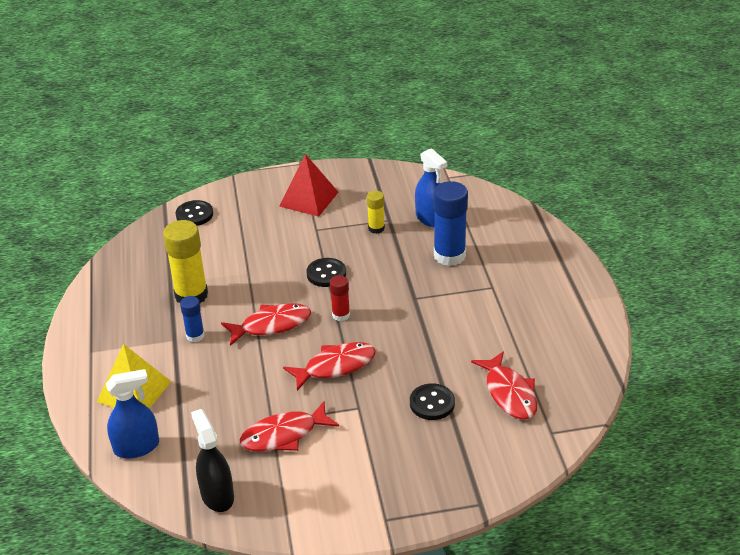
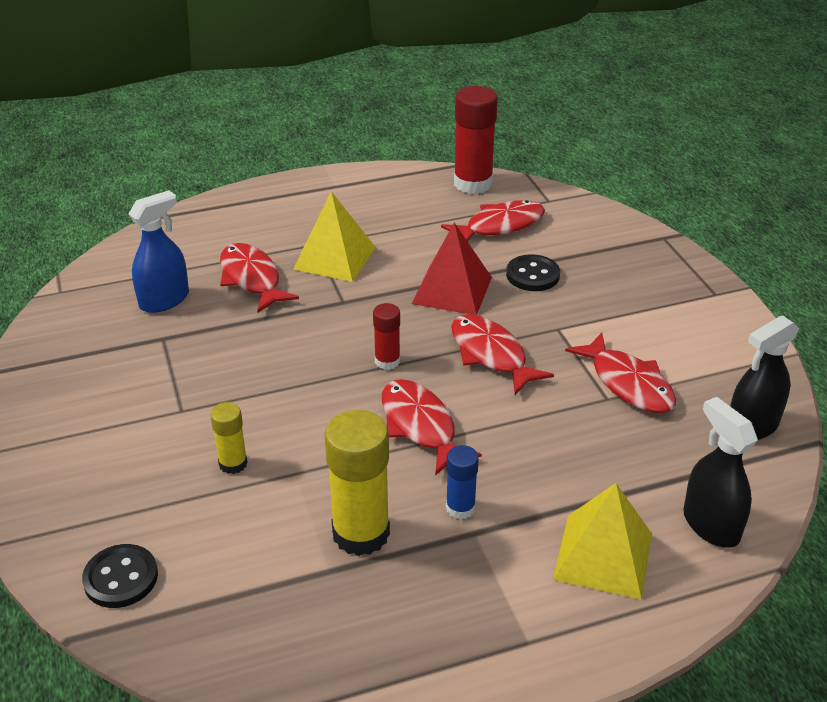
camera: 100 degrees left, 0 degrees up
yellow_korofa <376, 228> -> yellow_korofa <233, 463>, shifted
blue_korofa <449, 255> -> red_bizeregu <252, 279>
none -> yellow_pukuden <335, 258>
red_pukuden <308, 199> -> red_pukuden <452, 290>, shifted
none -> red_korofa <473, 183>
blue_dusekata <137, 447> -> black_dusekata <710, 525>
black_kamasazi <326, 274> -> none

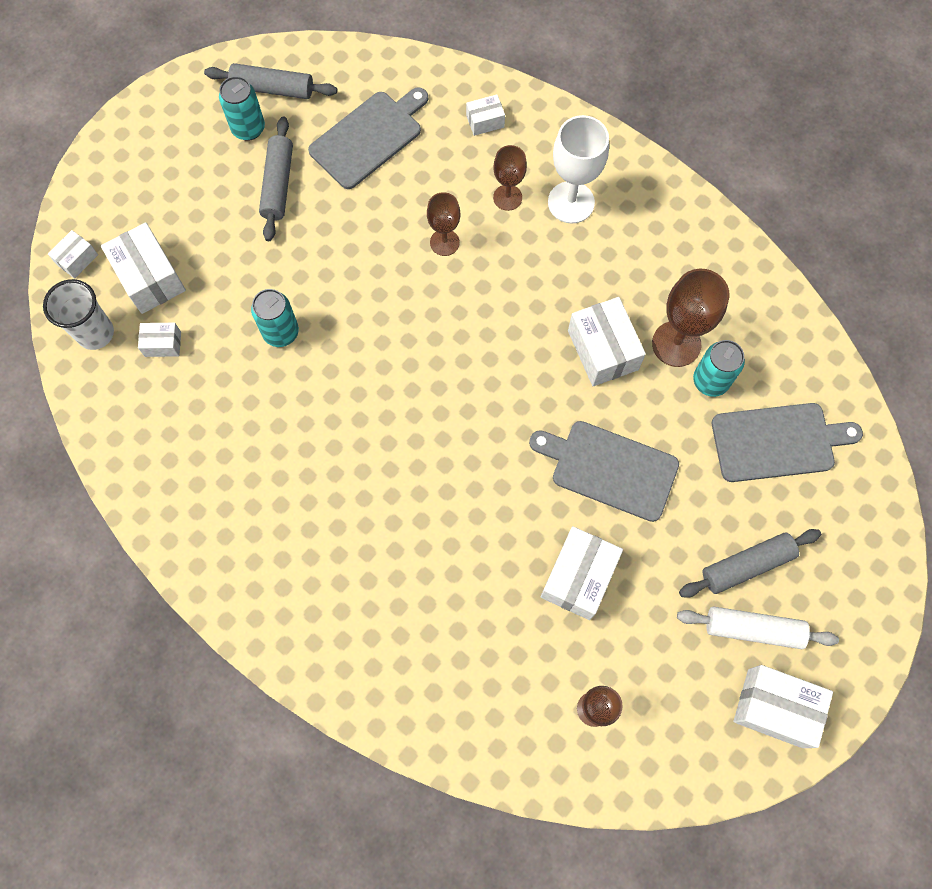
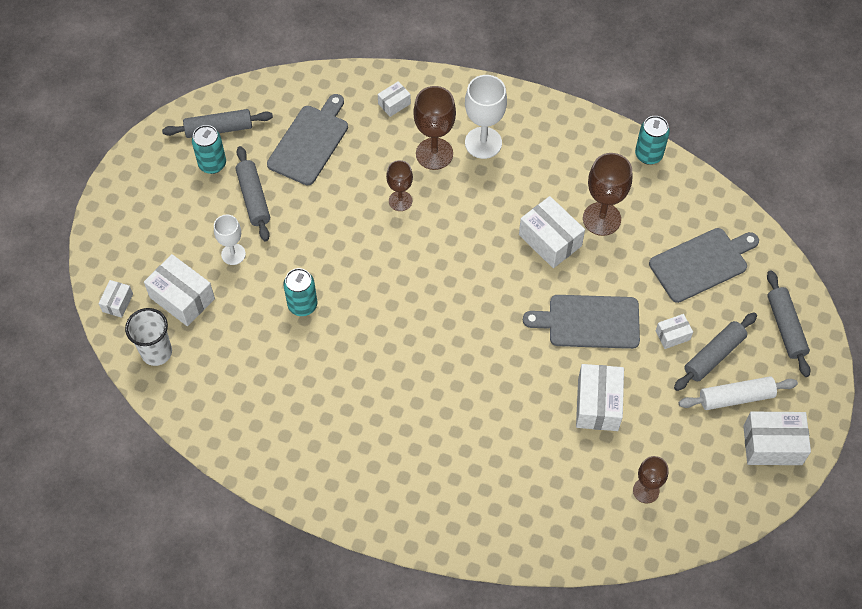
camera: 20 degrees left, 10 degrees down
none -> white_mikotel <233, 254>
brown_mikotel <507, 197> -> brown_mikotel <434, 154>, x1.60
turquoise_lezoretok <710, 381> -> turquoise_lezoretok <648, 155>, shifted
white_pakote <163, 344> -> white_pakote <672, 335>, shifted
none -> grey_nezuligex <785, 327>

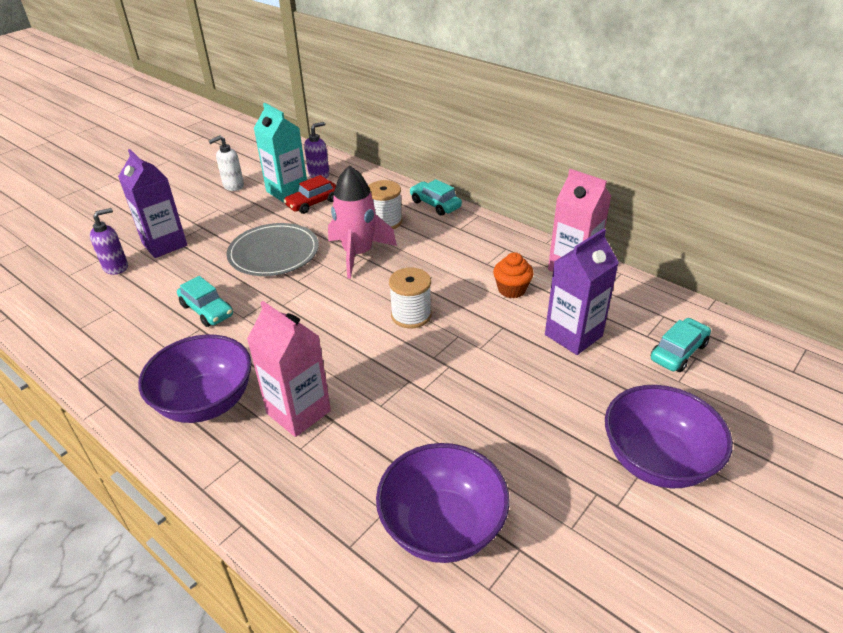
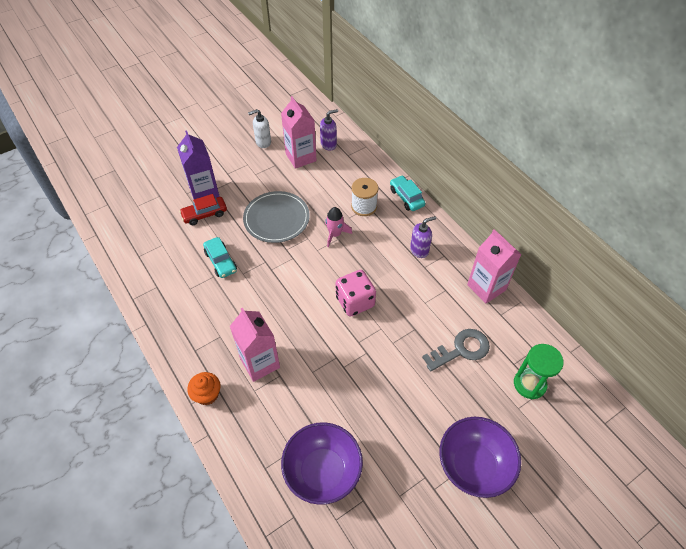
camera: 15 degrees right, 15 degrees up
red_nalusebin <313, 203> -> red_nalusebin <204, 214>, shifted
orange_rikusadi <511, 289> -> orange_rikusadi <207, 394>, shifted
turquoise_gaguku <287, 191> -> pink_gaguku <301, 157>
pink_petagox <358, 254> -> pink_petagox <335, 234>, x0.57
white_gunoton <411, 315> -> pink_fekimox <355, 302>
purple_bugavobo <116, 267> -> purple_bugavobo <419, 250>, shifted
purple_gaguku <573, 335> -> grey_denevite <461, 349>
turquoise_nalusebin <678, 352> -> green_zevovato <529, 384>
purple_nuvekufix <206, 402> -> none

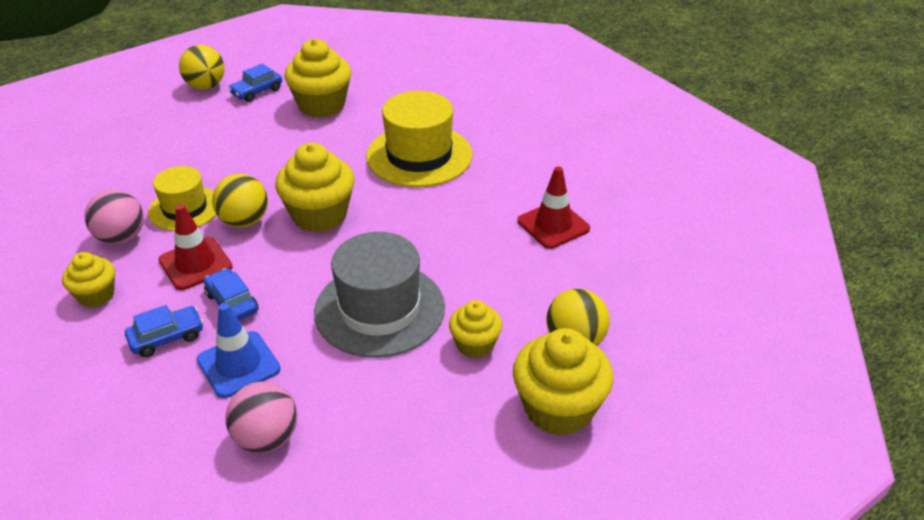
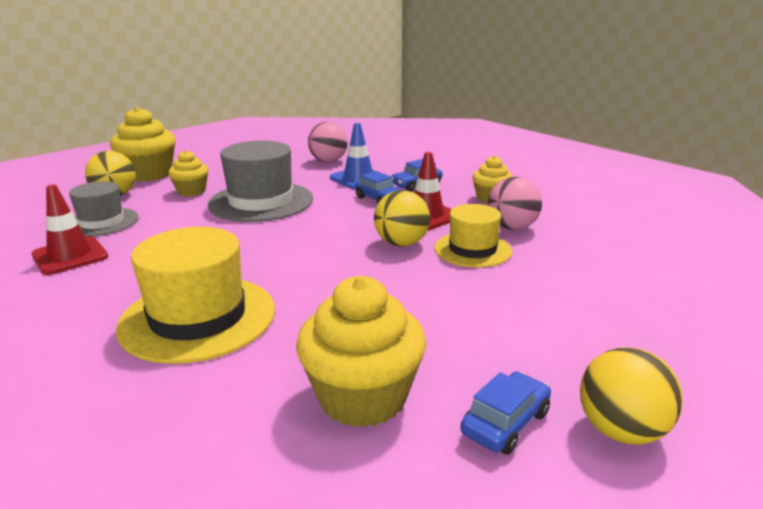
camera: 175 degrees right, 15 degrees down
none -> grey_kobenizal <102, 222>
yellow_rikusadi <319, 215> -> none

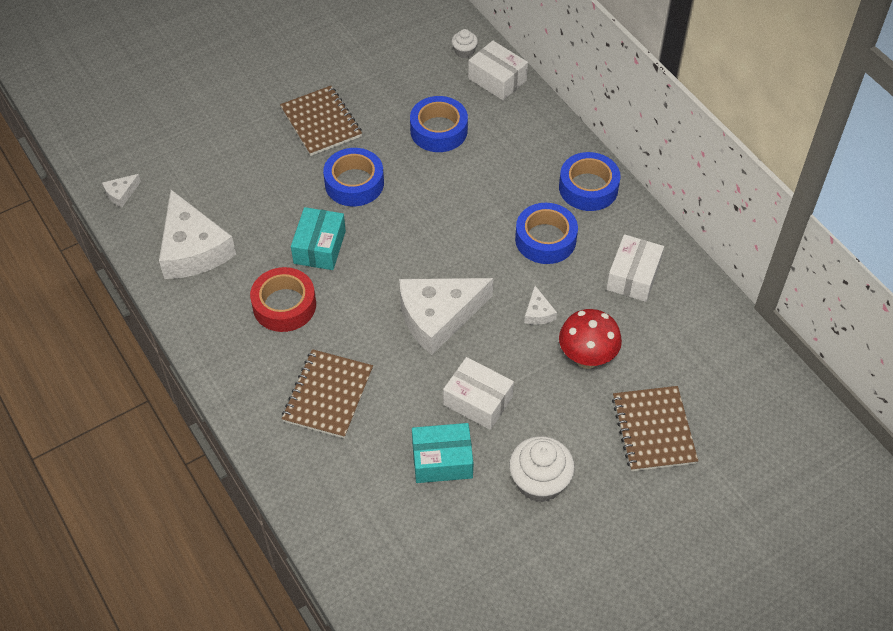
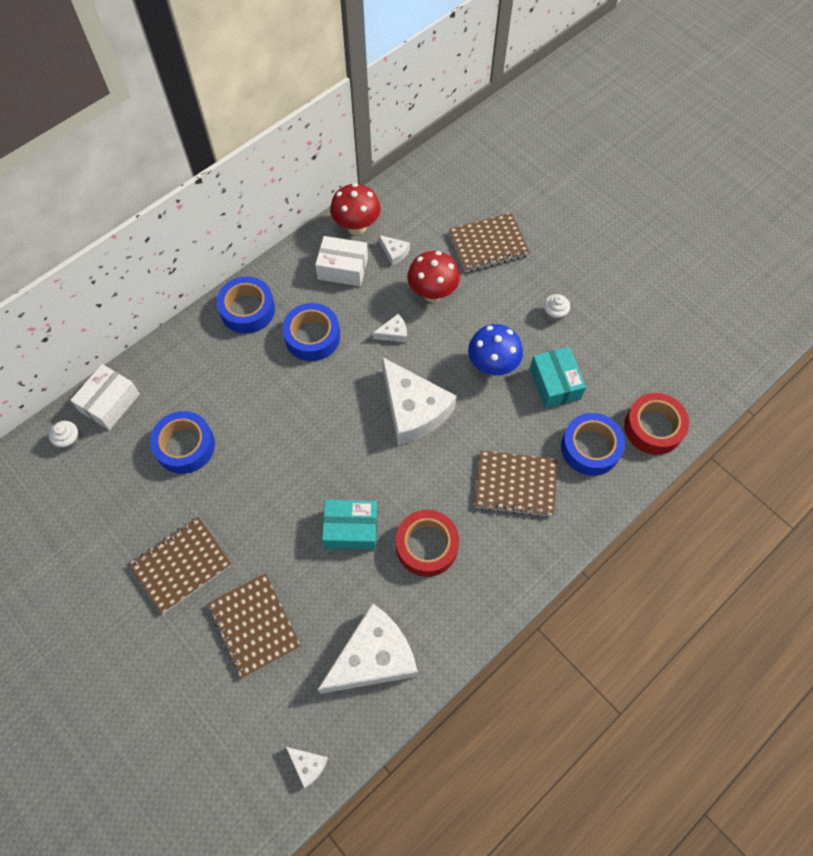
camera: 100 degrees left, 10 degrees up
none -> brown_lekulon <254, 626>
none -> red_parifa <356, 227>
none -> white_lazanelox <394, 252>
white_pakote <478, 401> -> blue_parifa <492, 366>
white_rikusadi <539, 482> -> white_rikusadi <554, 313>, x0.52
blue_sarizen <354, 183> -> blue_sarizen <590, 448>, shifted
none -> red_sarizen <653, 427>

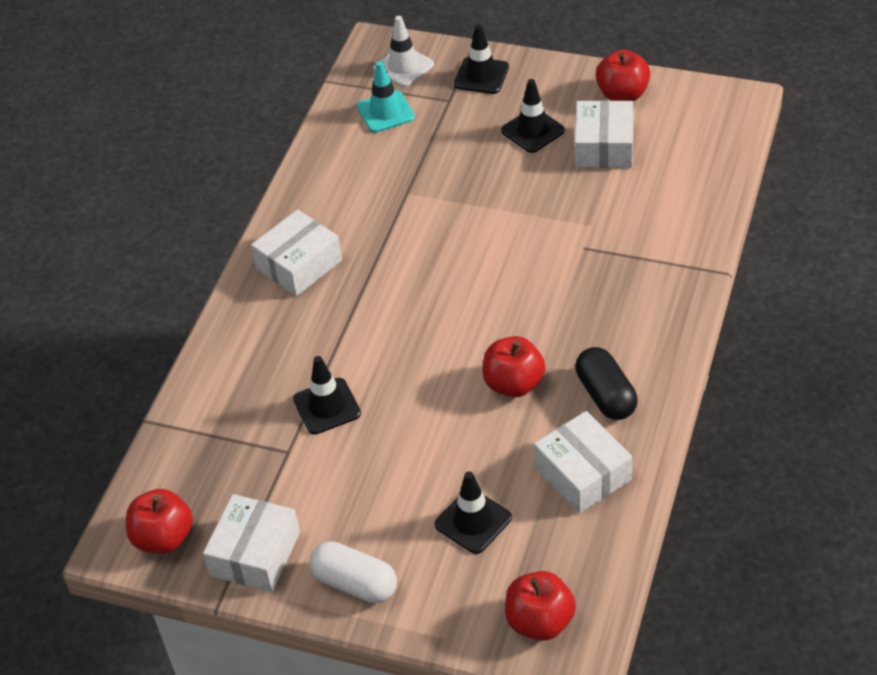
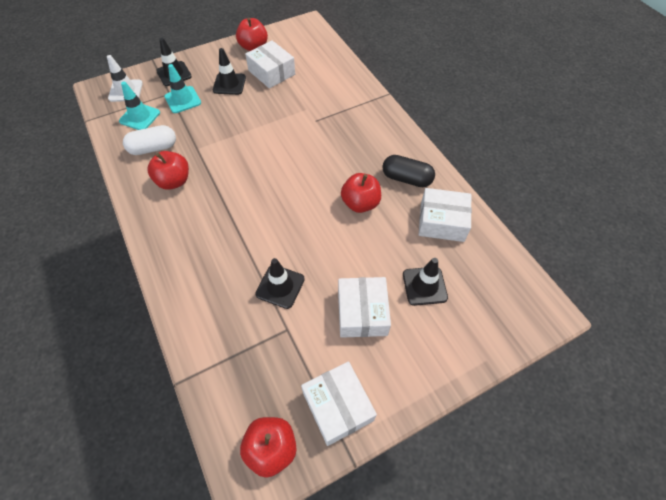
camera: 50 degrees left, 10 degrees up
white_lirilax <355, 584> -> white_lirilax <153, 148>, shifted
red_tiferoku <540, 621> -> red_tiferoku <174, 181>, shifted
none -> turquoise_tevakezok <183, 100>
white_pakote <299, 264> -> white_pakote <362, 312>, shifted

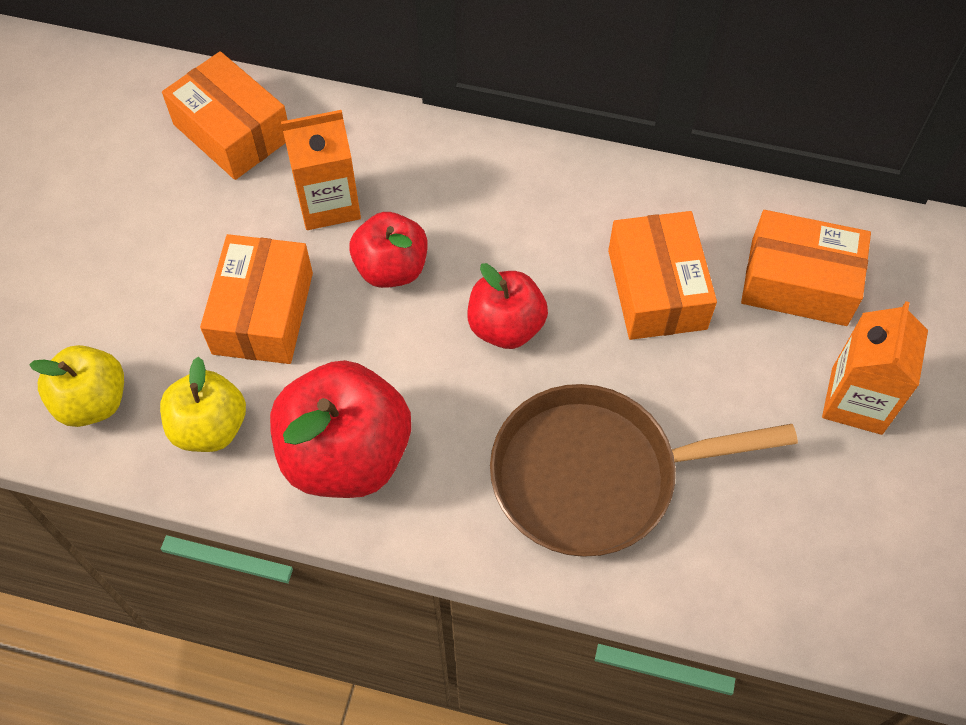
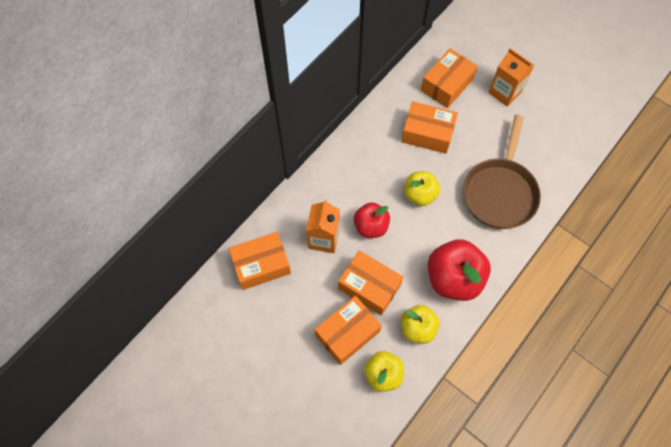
camera: 65 degrees left, 5 degrees up
none -> orange_pakote <347, 333>
red_tiferoku <506, 326> -> yellow_tiferoku <420, 194>

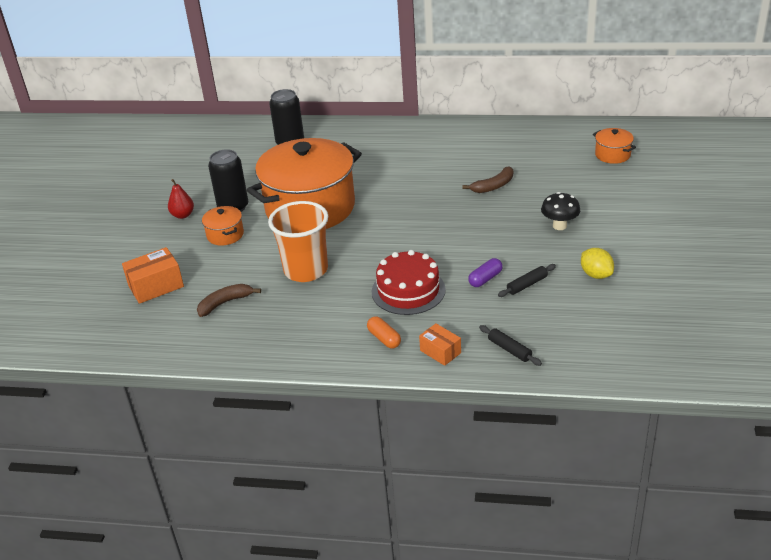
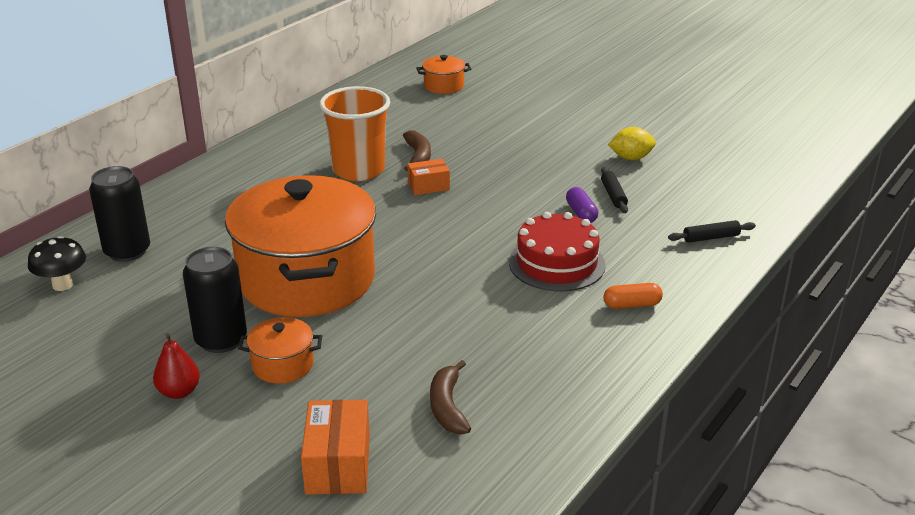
camera: 65 degrees left, 5 degrees down
black_parifa <559, 226> -> black_parifa <63, 285>, shifted
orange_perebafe <306, 270> -> orange_perebafe <358, 170>, shifted
orange_pakote <440, 352> -> orange_pakote <428, 186>, shifted

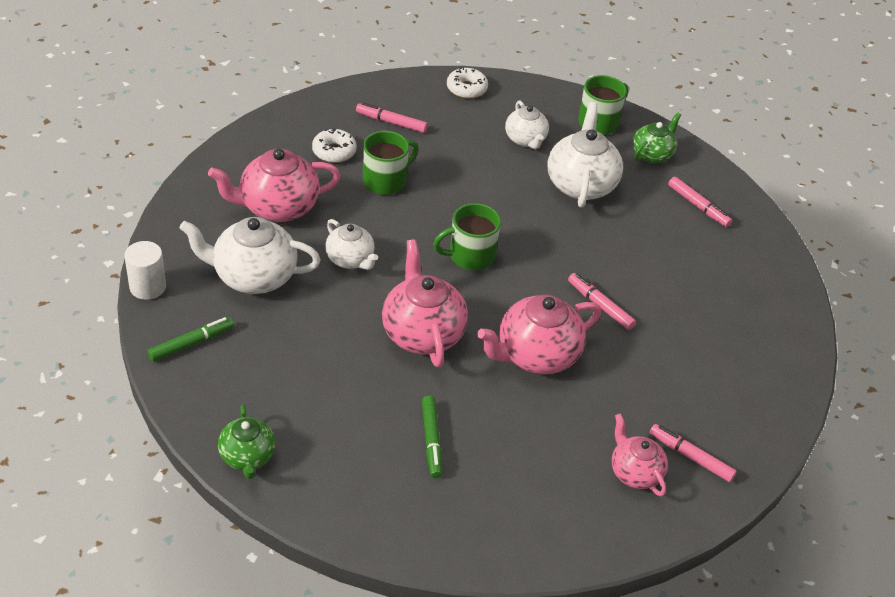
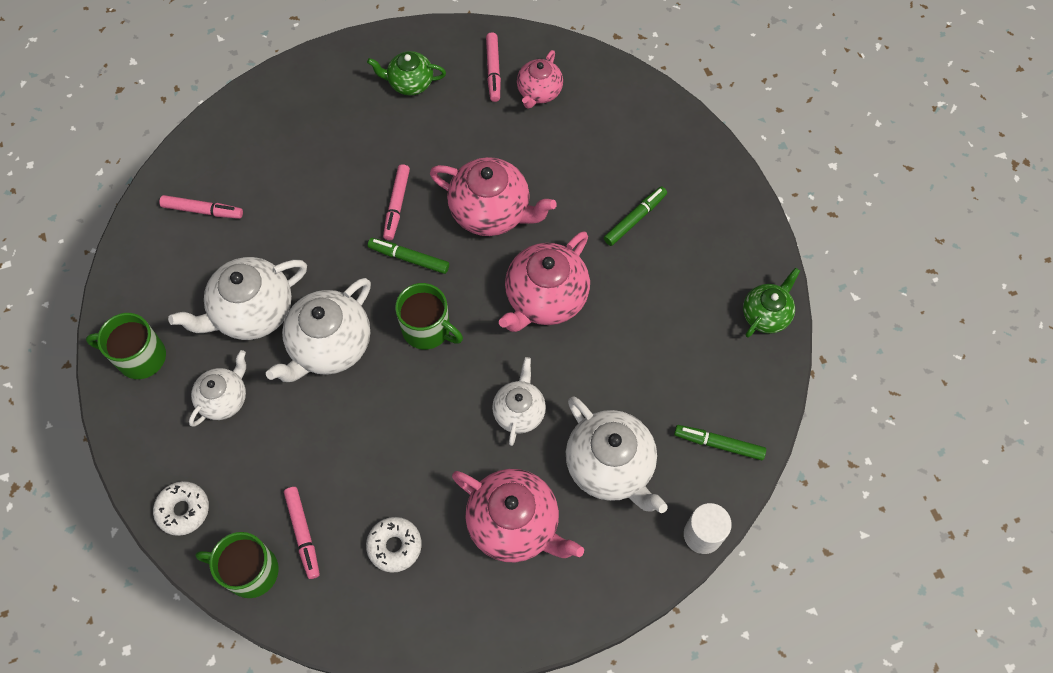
camera: 125 degrees left, 20 degrees up
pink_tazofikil <698, 206> -> pink_tazofikil <203, 210>, 90 degrees clockwise
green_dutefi <386, 181> -> green_dutefi <250, 571>, shifted
none -> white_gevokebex <329, 346>
green_gevokebex <652, 154> -> green_gevokebex <410, 83>, shifted
none -> green_tazofikil <409, 258>

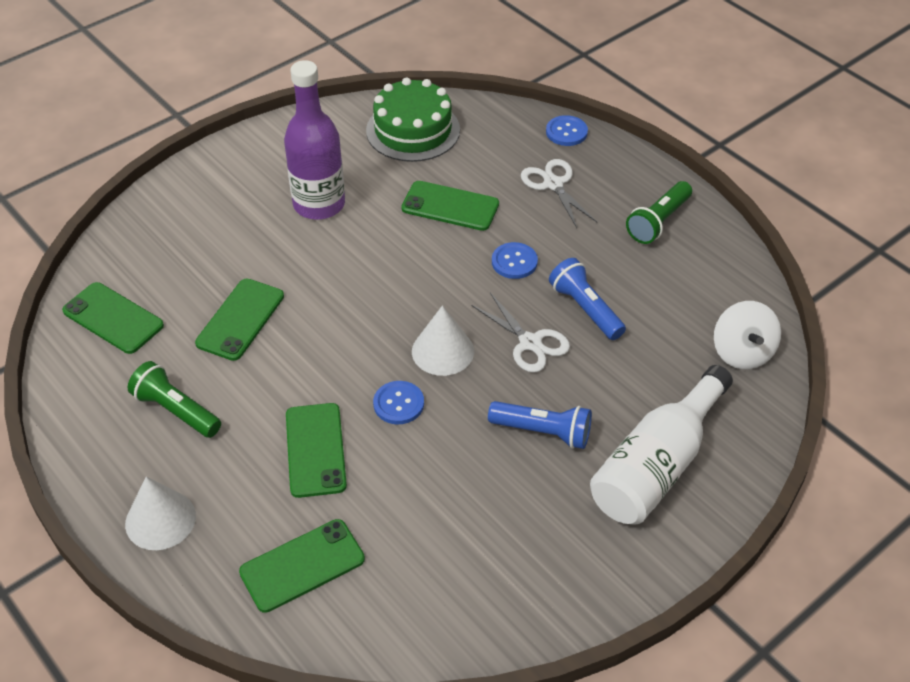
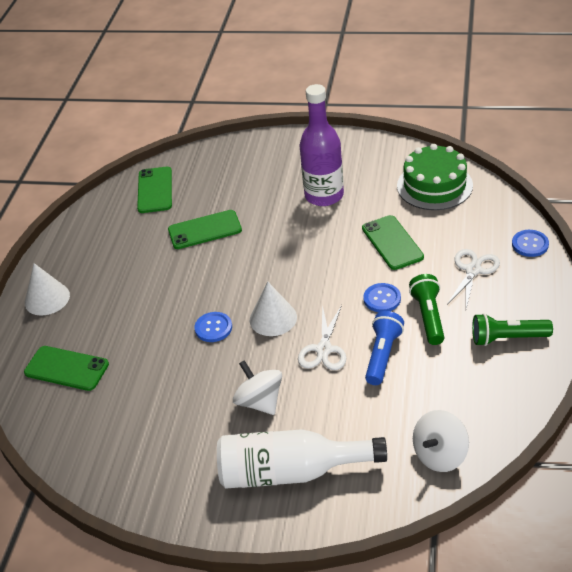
camera: 55 degrees right, 5 degrees down
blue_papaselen <543, 432> -> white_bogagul <260, 401>
green_papaselen <175, 411> -> green_papaselen <428, 316>, shifted
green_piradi <315, 450> -> none

